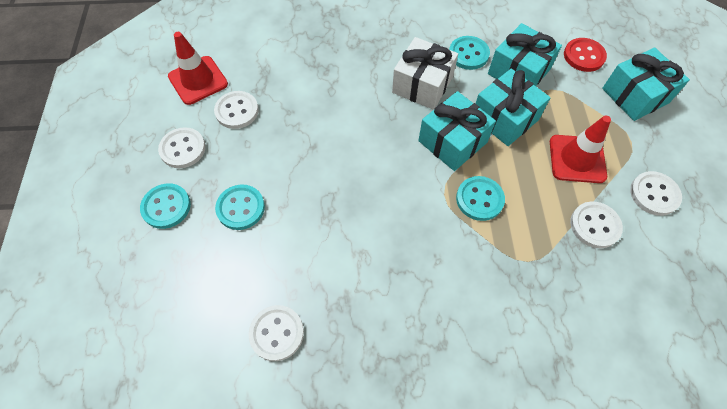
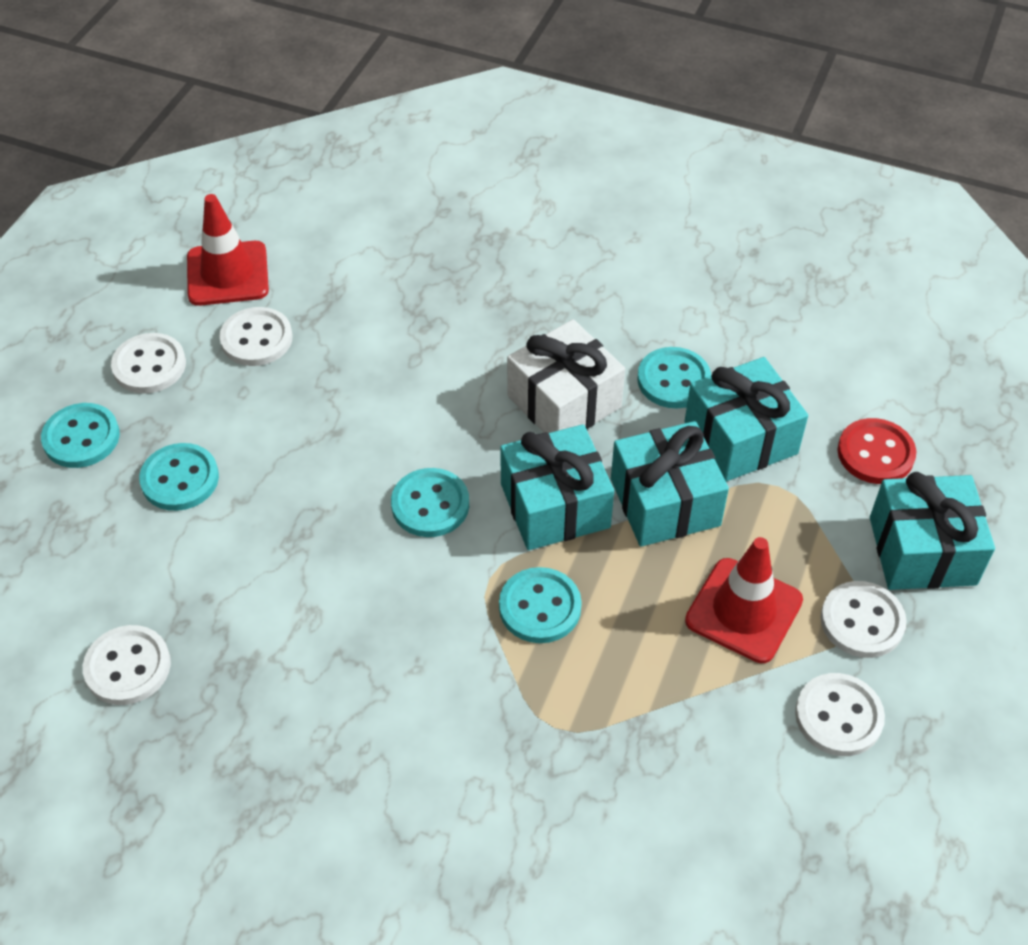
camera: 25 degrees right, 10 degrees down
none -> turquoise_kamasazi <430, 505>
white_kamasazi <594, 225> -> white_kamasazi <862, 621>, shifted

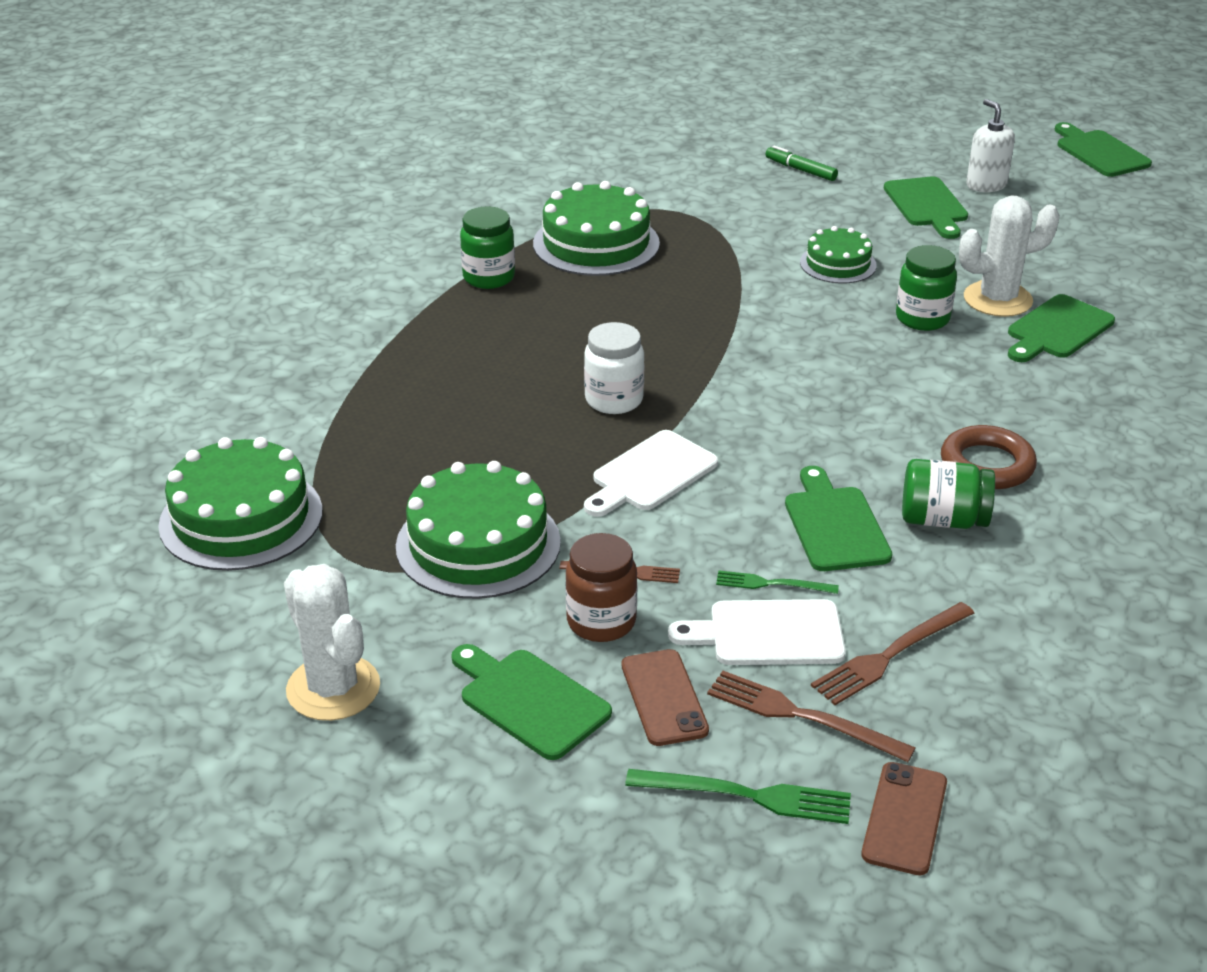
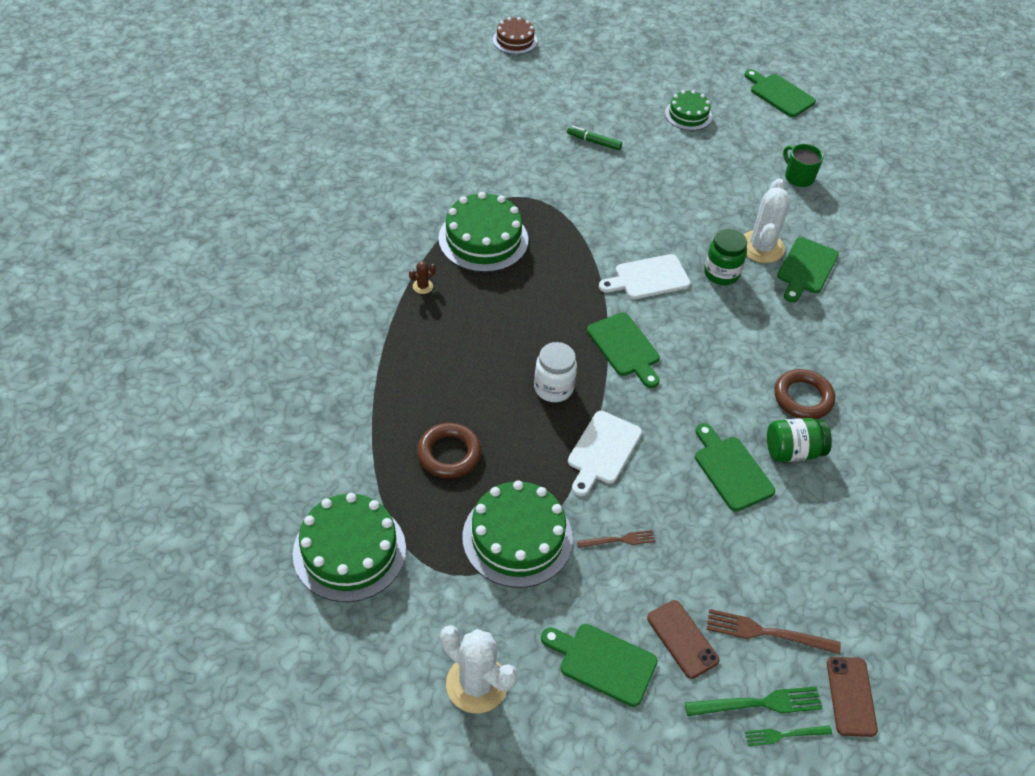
camera: 20 degrees left, 15 degrees up
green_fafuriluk <489, 277> -> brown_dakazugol <422, 286>
none -> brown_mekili <449, 454>
none -> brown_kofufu <515, 40>
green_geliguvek <927, 205> -> green_geliguvek <625, 348>, shifted
white_geliguvek <768, 633> -> white_geliguvek <648, 278>, shifted
green_kofufu <838, 264> -> green_kofufu <688, 115>, shifted
white_dakazugol <997, 299> -> white_dakazugol <761, 247>, 45 degrees counterclockwise
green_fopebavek <772, 584> -> green_fopebavek <784, 735>, shifted
none -> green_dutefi <798, 177>
brown_fafuriluk <601, 621> -> none
brown_fopebavek <890, 655> -> none
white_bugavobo <986, 185> -> none

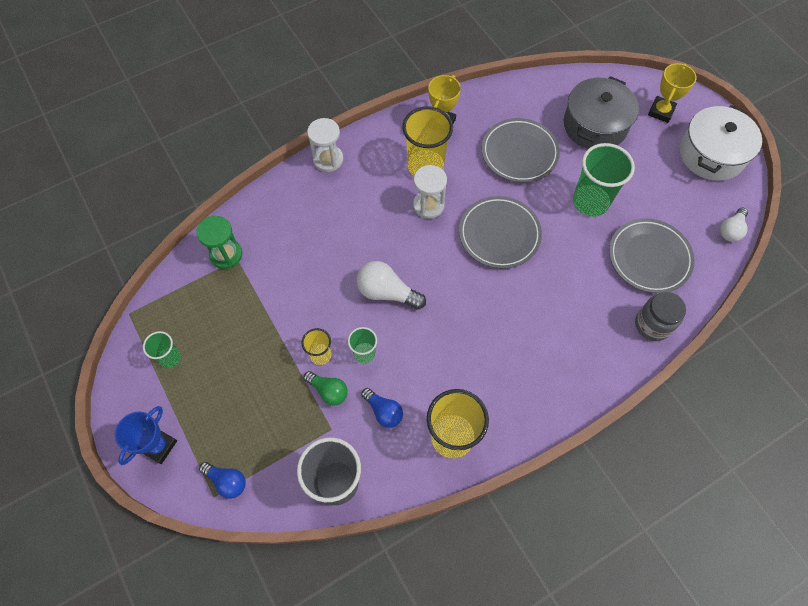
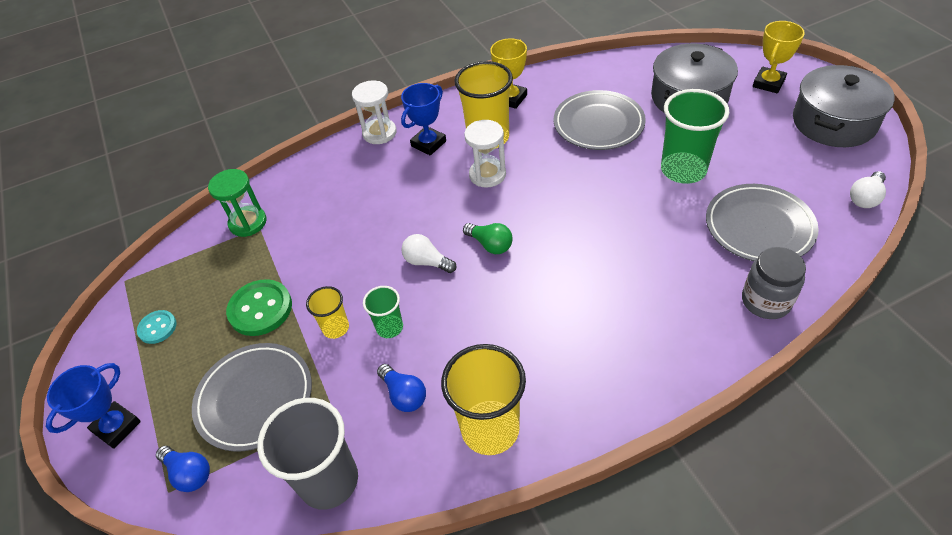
camera: 10 degrees right, 15 degrees down
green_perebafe <170, 358> -> turquoise_kamasazi <157, 328>
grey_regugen <499, 234> -> grey_regugen <255, 398>, shifted
none -> green_kamasazi <260, 309>
none -> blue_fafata <428, 144>
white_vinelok <387, 292> -> white_vinelok <427, 262>, x0.66
green_vinelok <328, 391> -> green_vinelok <490, 245>, shifted
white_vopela <711, 154> -> grey_vopela <834, 122>

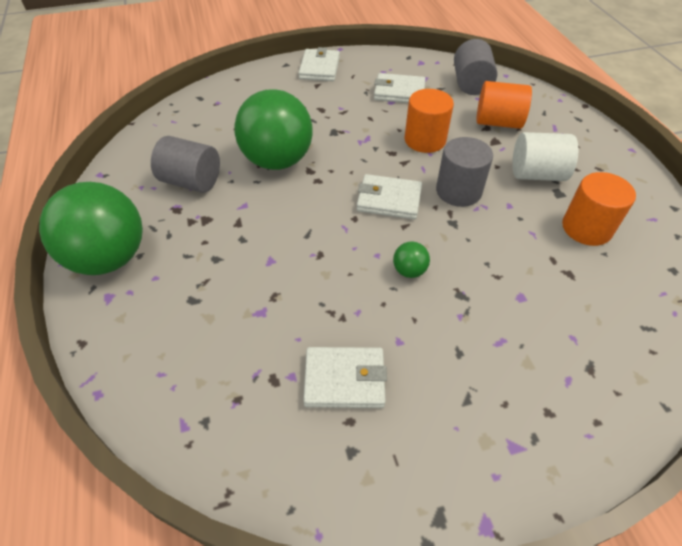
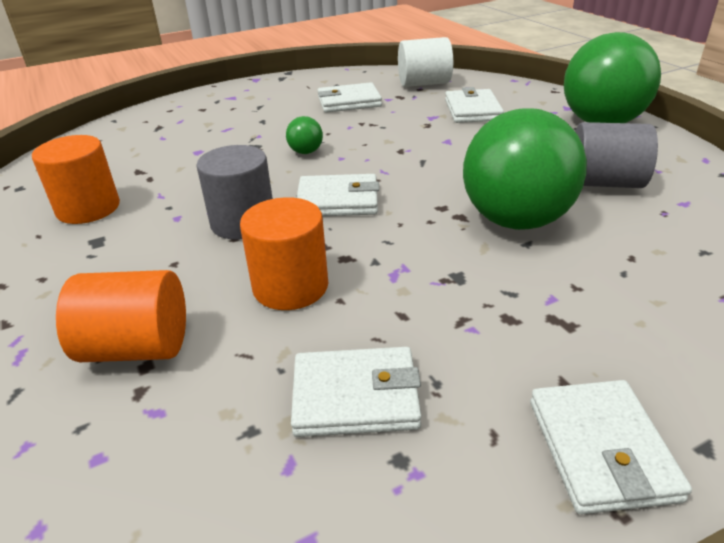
camera: 170 degrees right, 15 degrees down
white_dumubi <537, 174> -> white_dumubi <424, 83>, shifted
none -> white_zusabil <472, 110>
grey_dumubi <471, 84> -> none

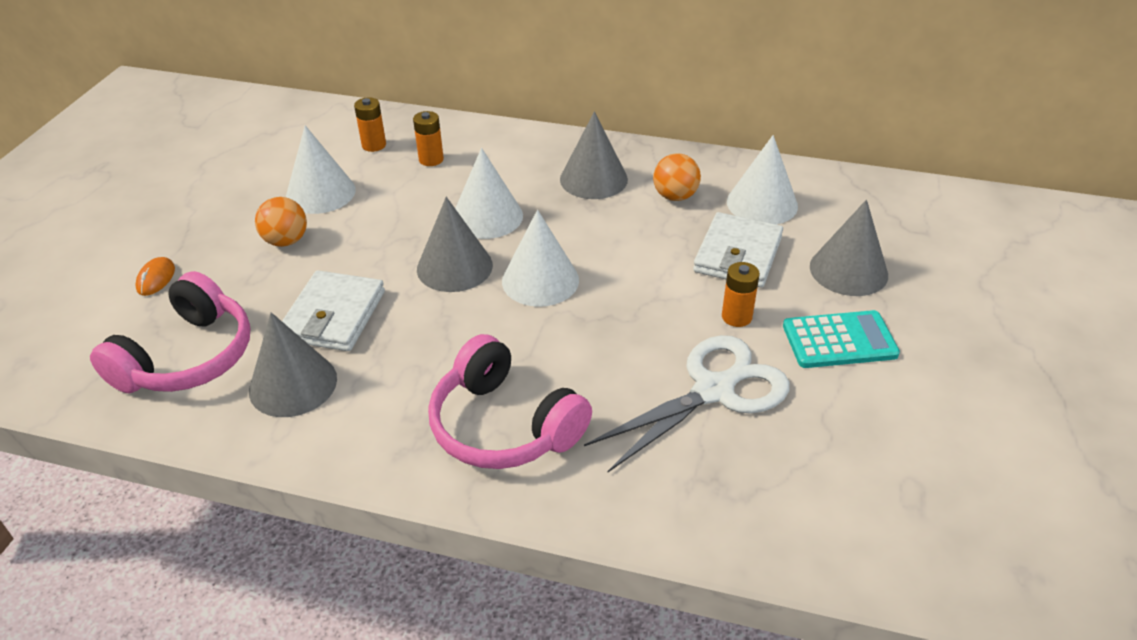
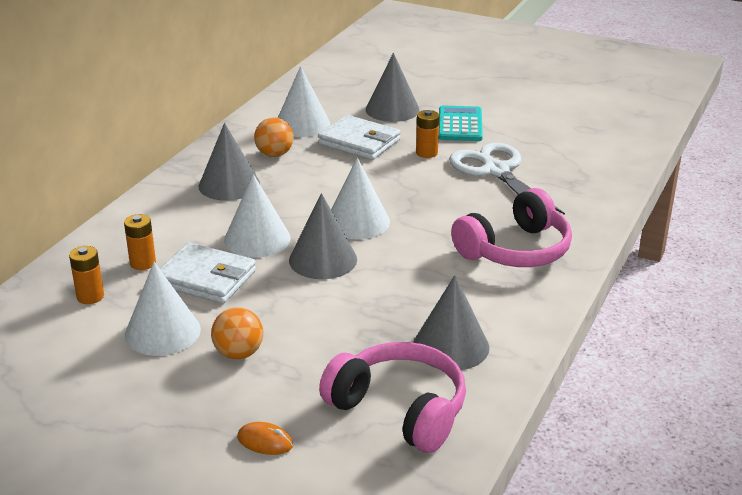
camera: 80 degrees left, 10 degrees down
white_zusabil <333, 316> -> white_zusabil <206, 278>, shifted

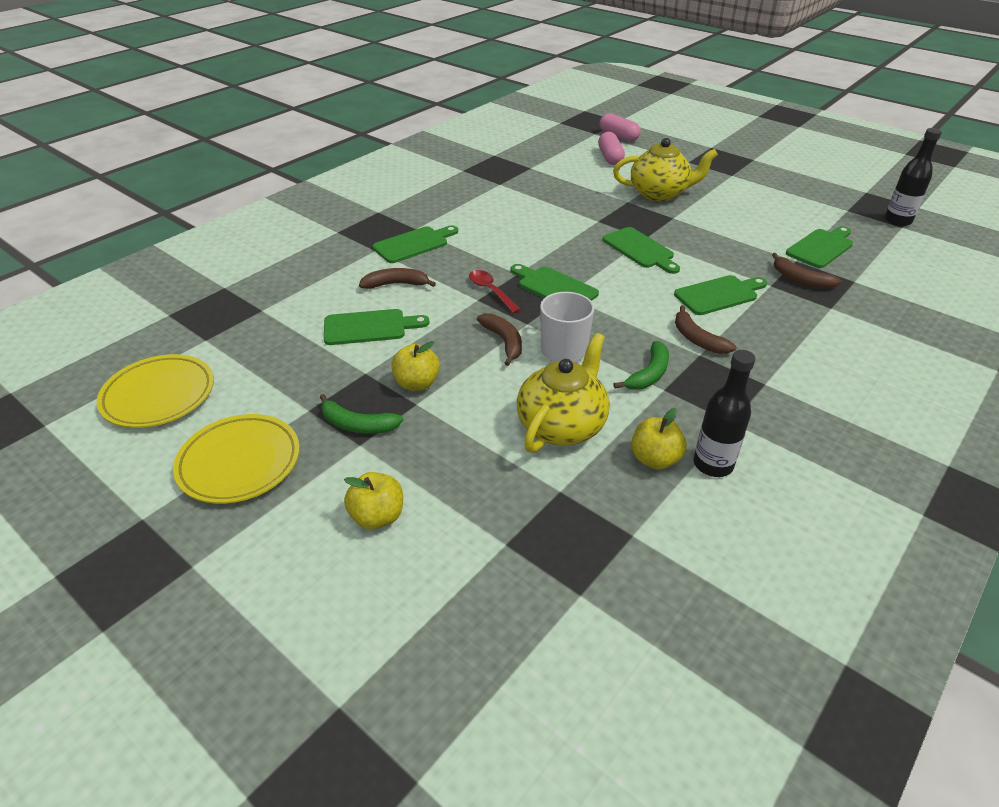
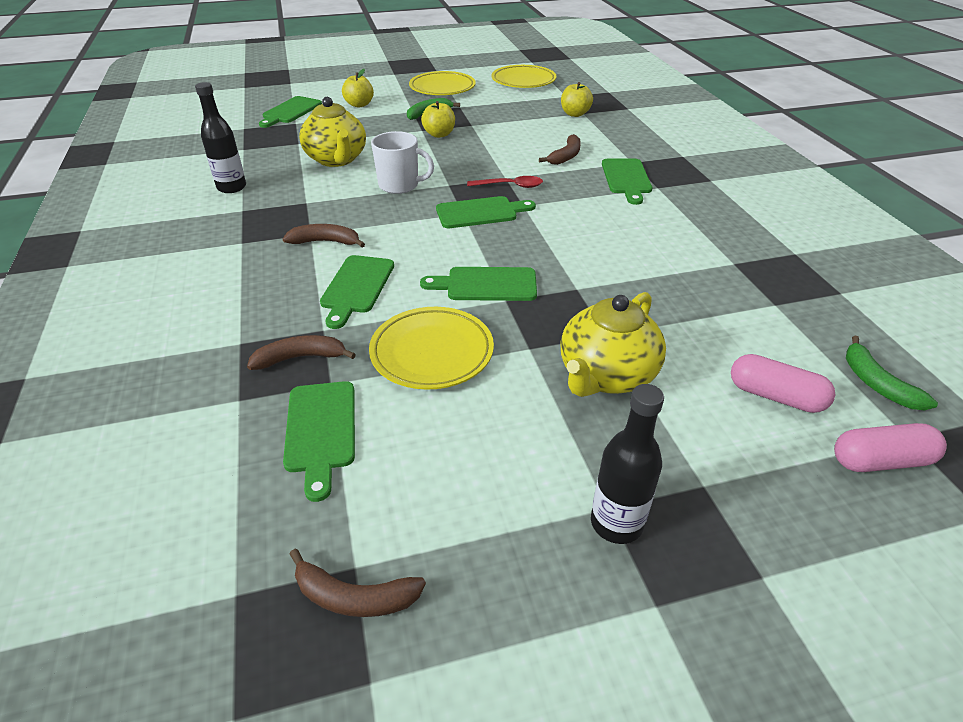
camera: 125 degrees right, 0 degrees up
green_geliguvek <369, 327> -> green_geliguvek <290, 111>, shifted
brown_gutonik <504, 342> -> brown_gutonik <354, 597>, shifted
none -> yellow_regugen <432, 353>
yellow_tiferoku <655, 459> -> yellow_tiferoku <575, 114>, shifted
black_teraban <897, 221> -> black_teraban <616, 523>, shifted
green_gutonik <648, 374> -> green_gutonik <876, 383>, shifted

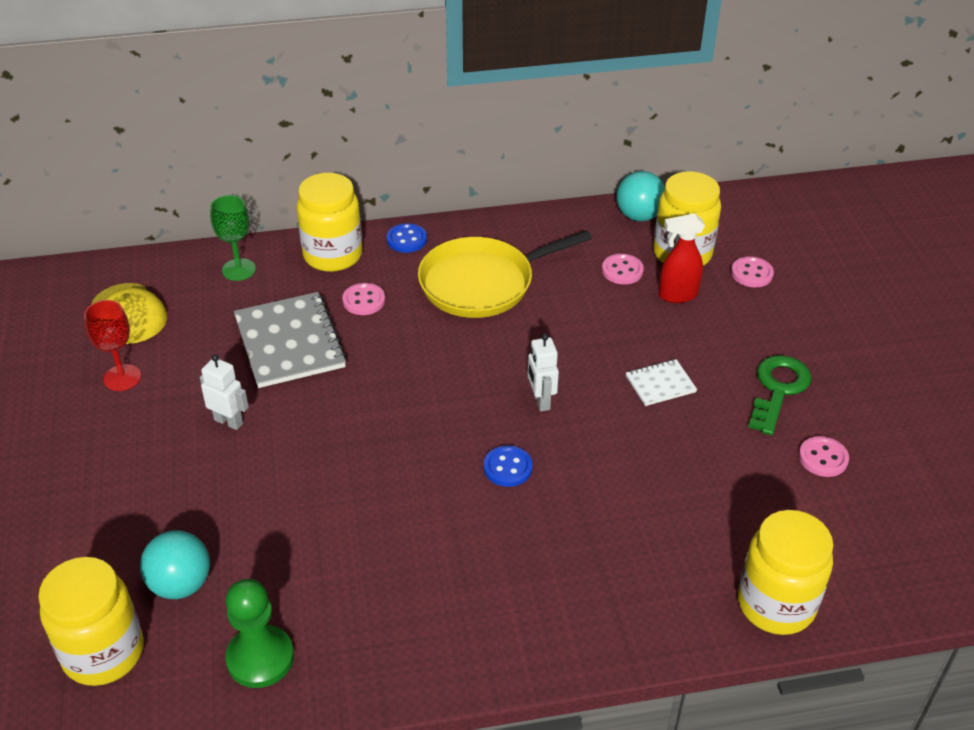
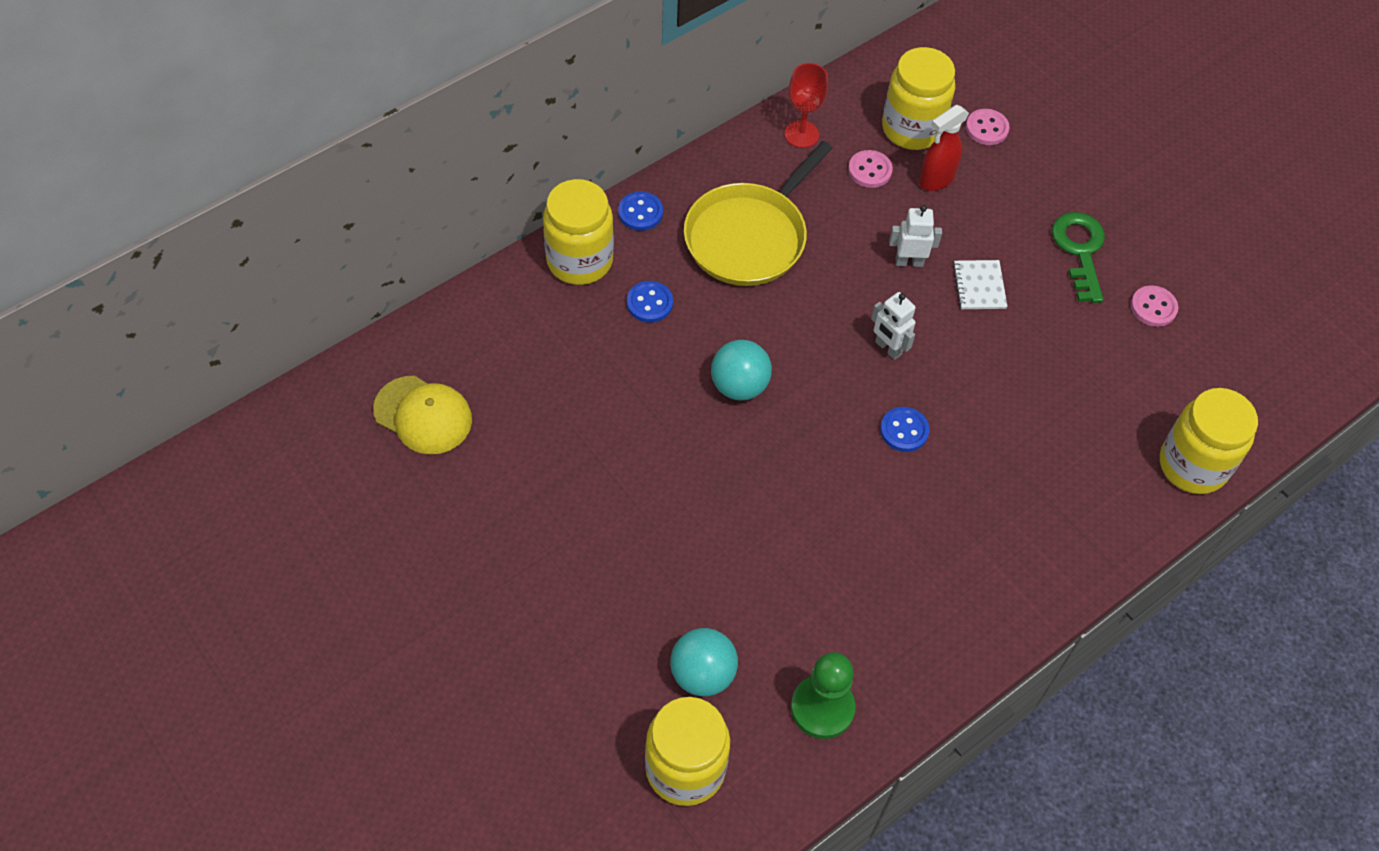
camera: 30 degrees left, 15 degrees up
pink_kamasazi <364, 300> -> blue_kamasazi <649, 303>
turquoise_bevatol <639, 216> -> turquoise_bevatol <739, 386>, shifted
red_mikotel <122, 378> -> red_mikotel <801, 134>, shifted
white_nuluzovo <229, 421> -> white_nuluzovo <909, 262>, shifted
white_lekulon <660, 384> -> white_lekulon <979, 286>, 45 degrees counterclockwise
green_mikotel <239, 269> -> none
grey_lekulon <290, 342> -> none

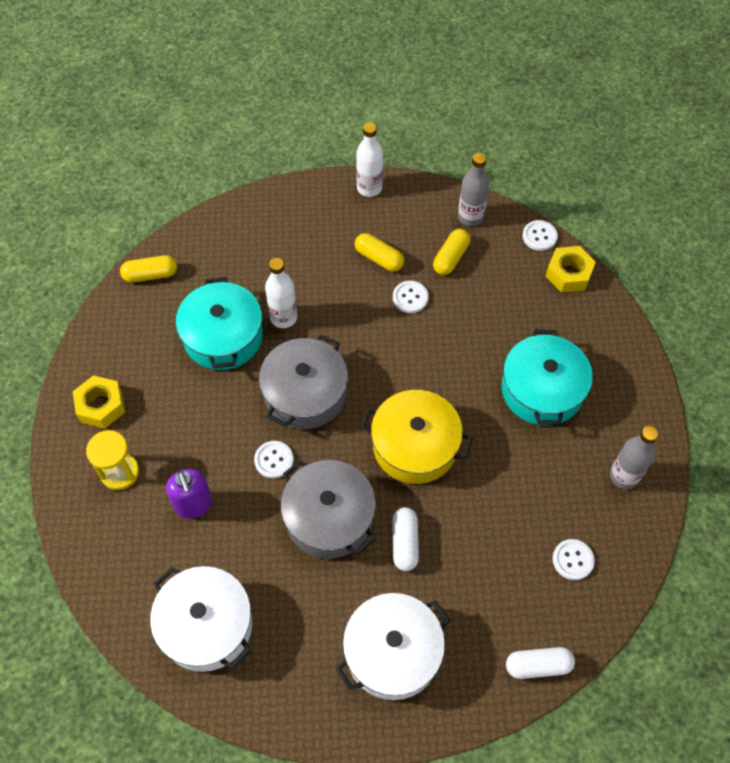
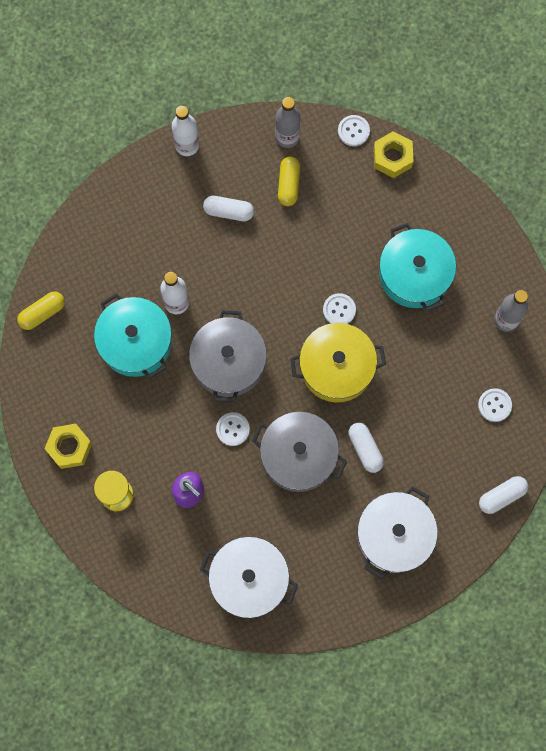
camera: 25 degrees left, 15 degrees up
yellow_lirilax <379, 258> -> white_lirilax <228, 211>
white_kamasazi <410, 297> -> white_kamasazi <339, 310>, shifted

